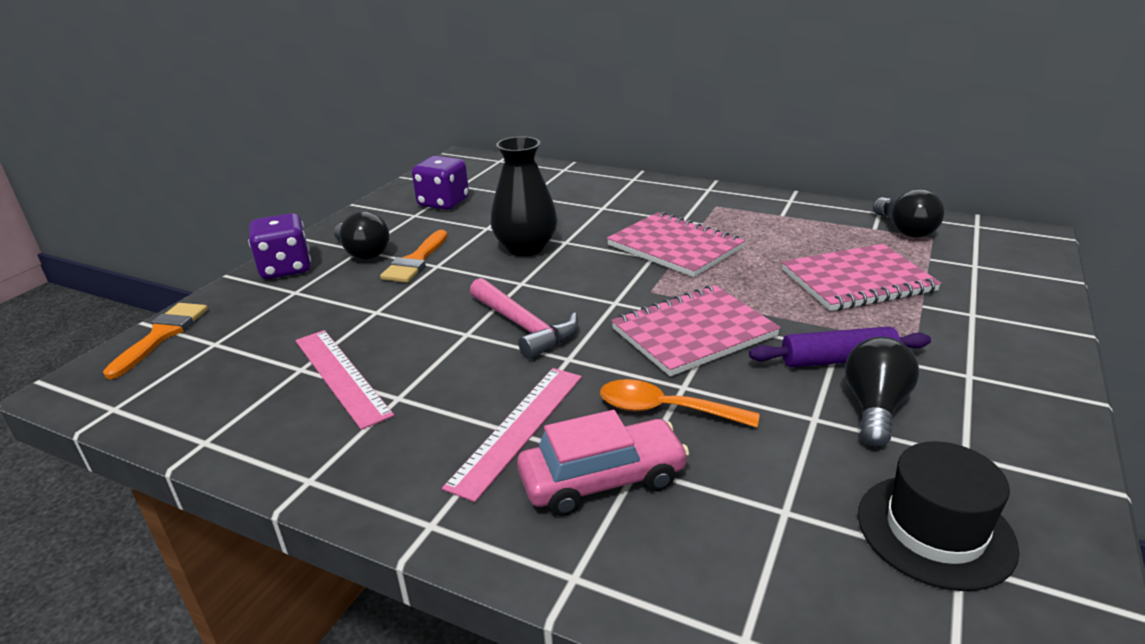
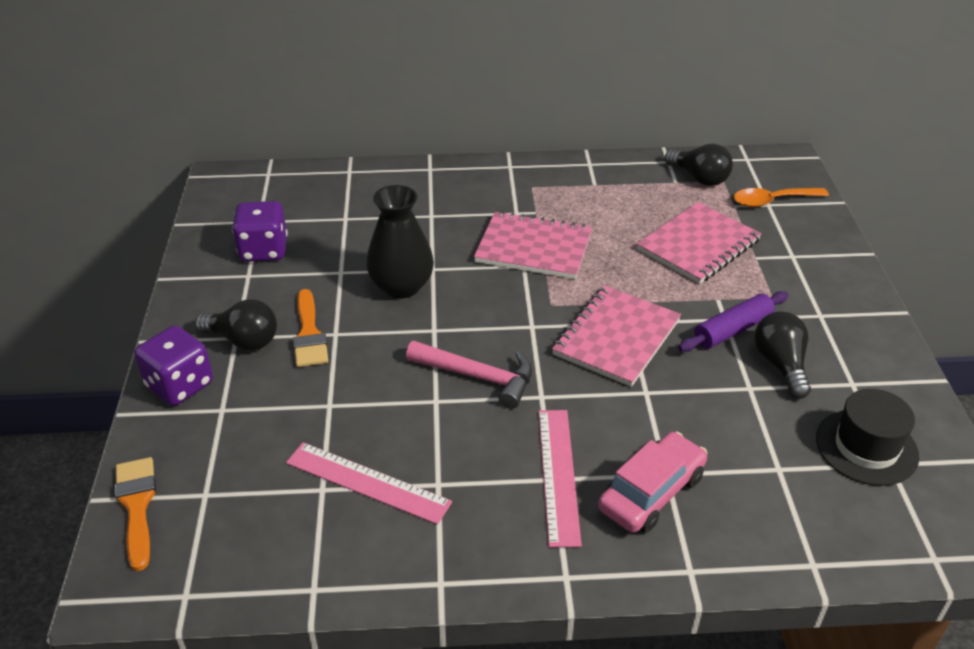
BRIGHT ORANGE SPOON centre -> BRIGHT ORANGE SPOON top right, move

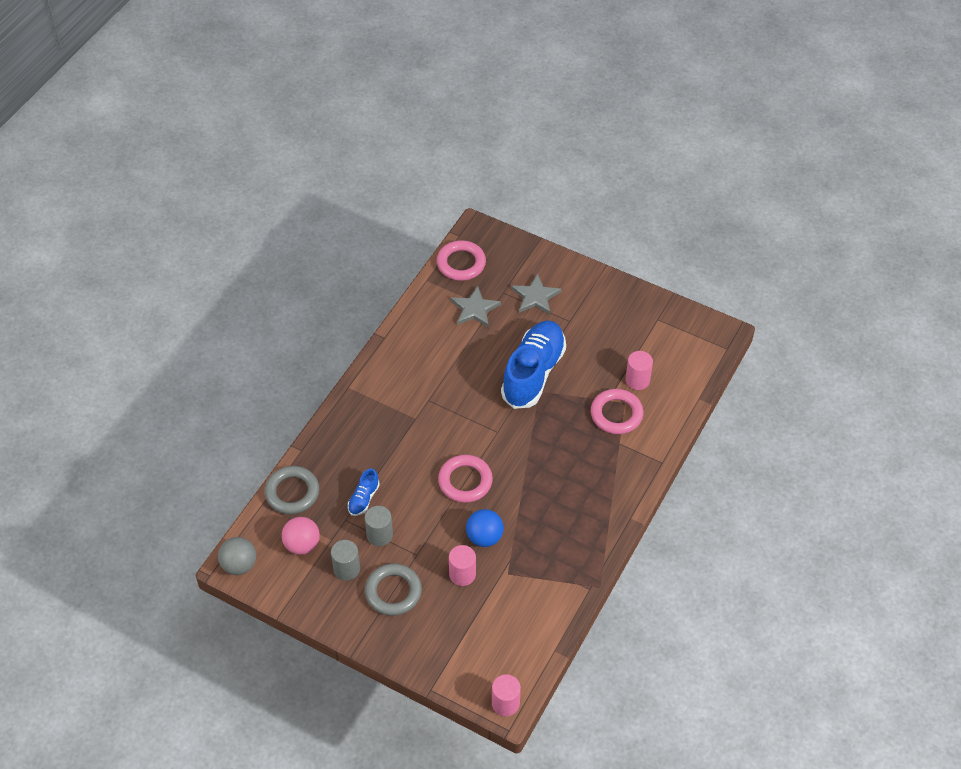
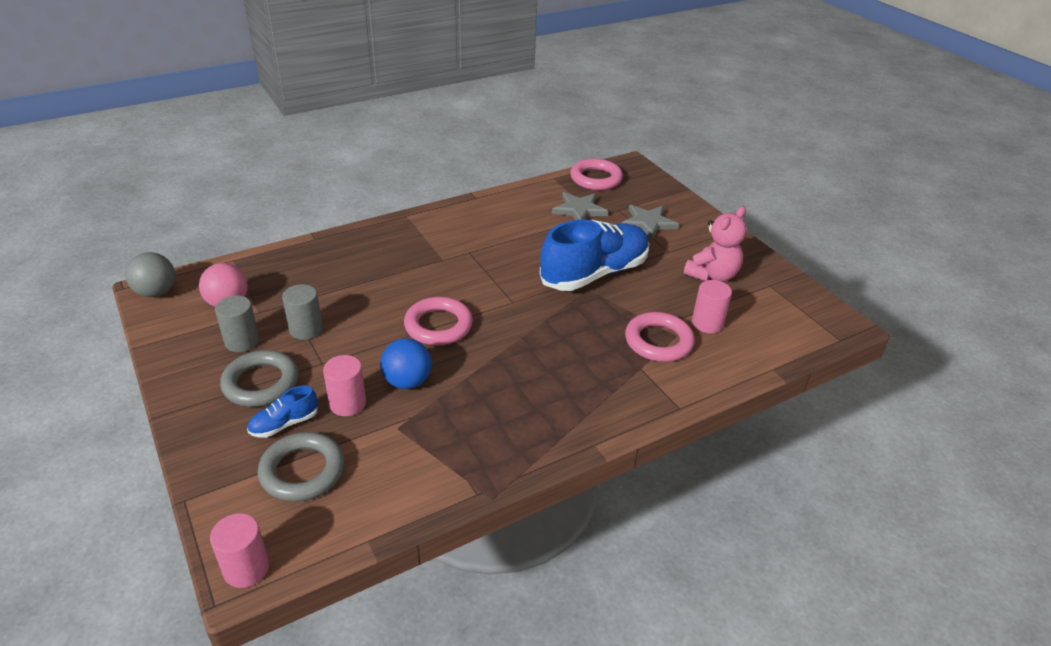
GREY RING (1st from left in the first image) middle left -> GREY RING (2nd from left) bottom left, move
BLUE SNEAKER (1st from left) centre -> BLUE SNEAKER (1st from left) middle left, move
none -> ROSY STUFFED BEAR middle right

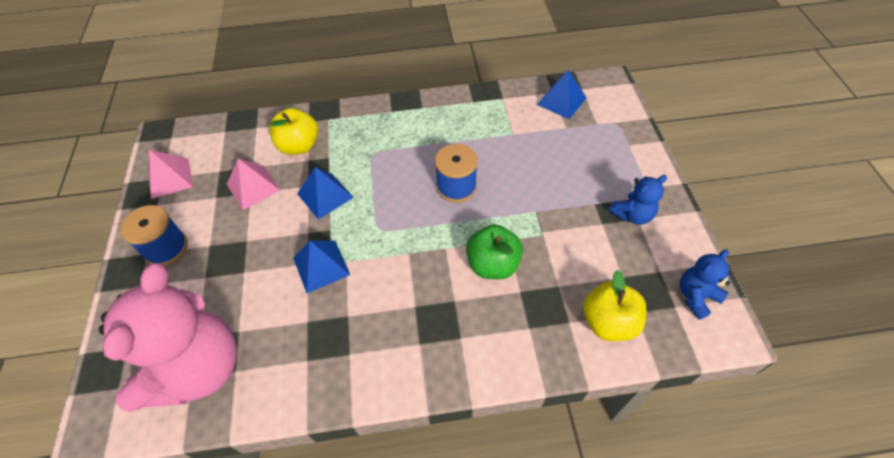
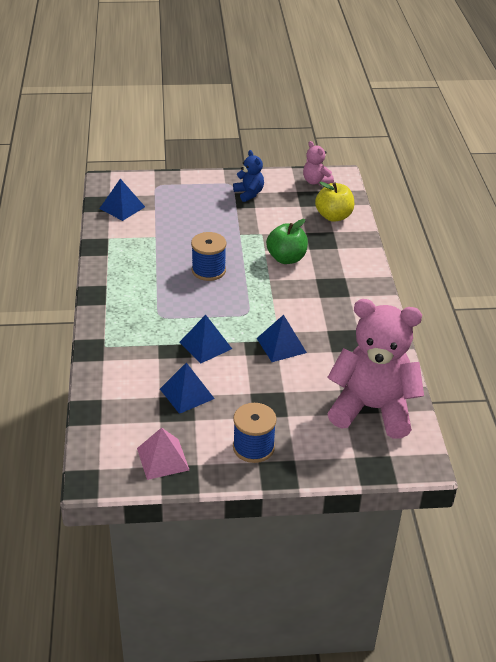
YELLOW APPLE (1st from left) top left -> none
ROSY PYRAMID SHAPE (2nd from left) middle left -> BLUE PYRAMID SHAPE (2nd from left) centre
BLUE STUFFED BEAR (2nd from left) middle right -> ROSY STUFFED BEAR (1st from left) top centre

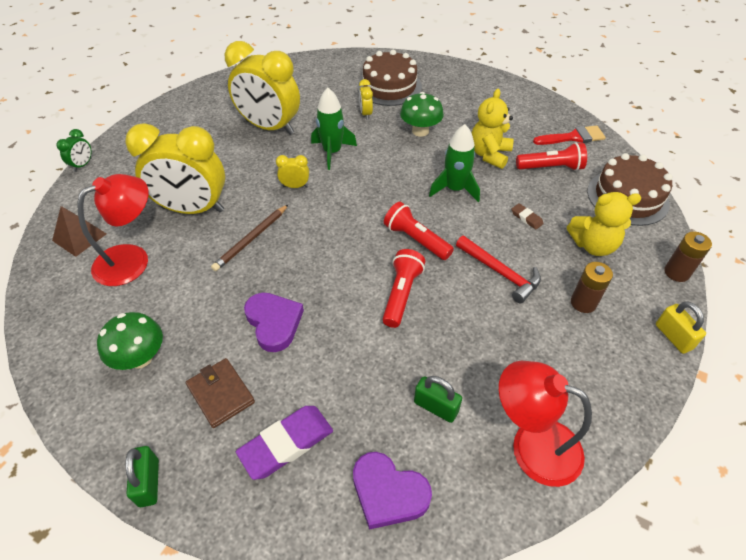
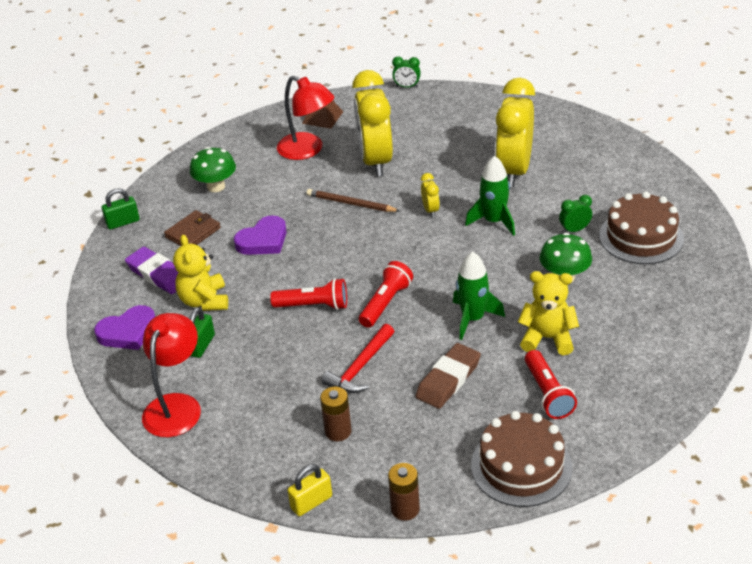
YELLOW BEDSIDE CLOCK (4th from left) top centre -> GREEN BEDSIDE CLOCK (2nd from left) middle right
CRIMSON PAINT BRUSH top right -> none
YELLOW STUFFED BEAR (2nd from left in the first image) middle right -> YELLOW STUFFED BEAR (1st from left) middle left, move
DARK BROWN GUM ERASER middle right -> DARK BROWN GUM ERASER bottom centre, x2.07
PURPLE HEART SHAPE (2nd from left in the first image) bottom centre -> PURPLE HEART SHAPE (1st from left) middle left, 135 degrees counterclockwise

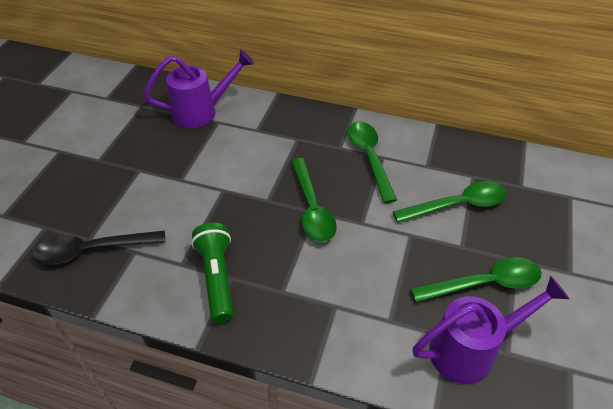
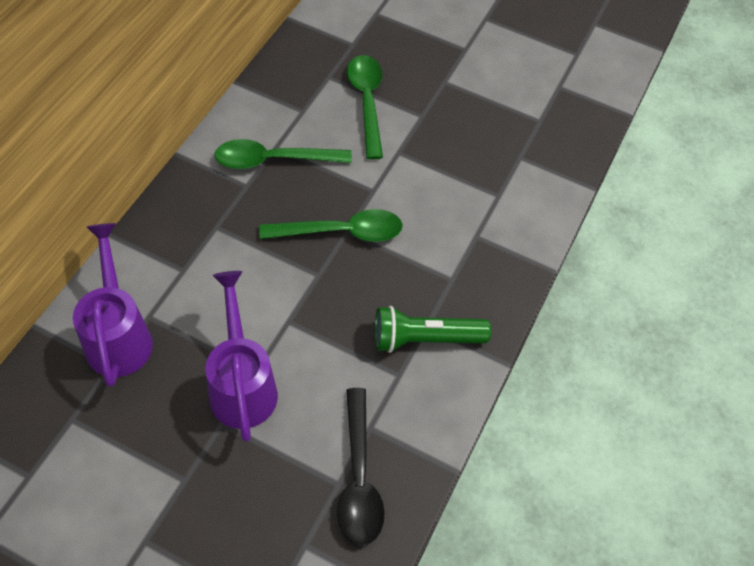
GREEN SPOON (4th from left) bottom right -> none
PURPLE WATERING CAN (2nd from left) bottom right -> PURPLE WATERING CAN (2nd from left) middle left, move

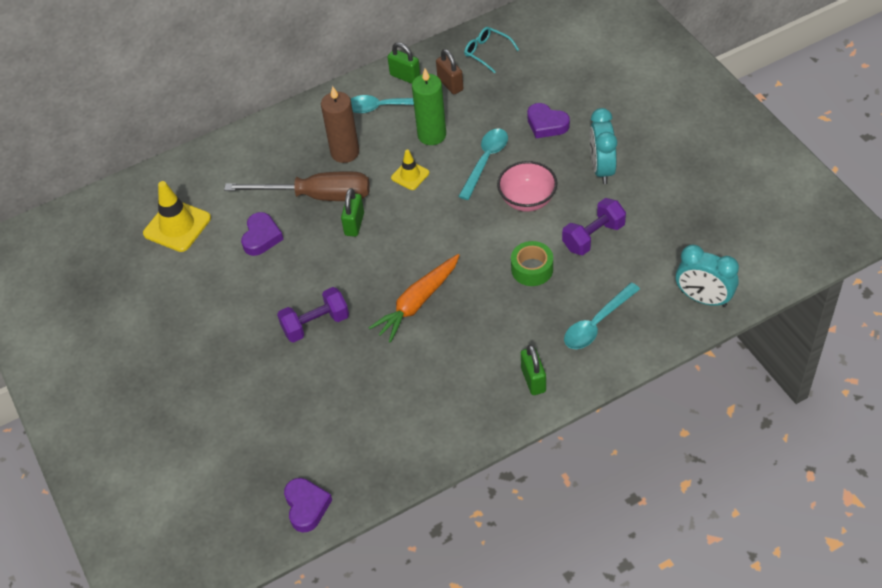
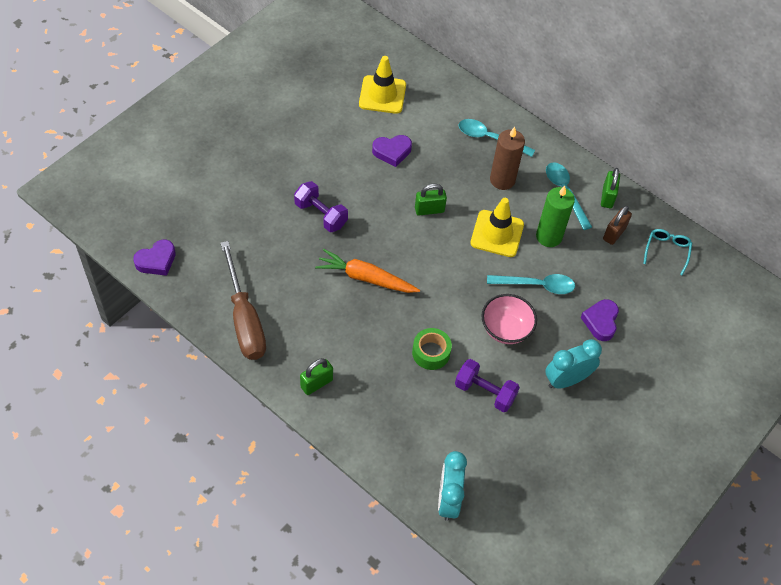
YELLOW ROAD CONE (2nd from left) top centre -> YELLOW ROAD CONE (2nd from left) centre, x1.74
DARK BROWN SCREWDRIVER top centre -> DARK BROWN SCREWDRIVER middle left, move
TURQUOISE SPOON (3rd from left in the first image) middle right -> TURQUOISE SPOON (1st from left) top centre, move

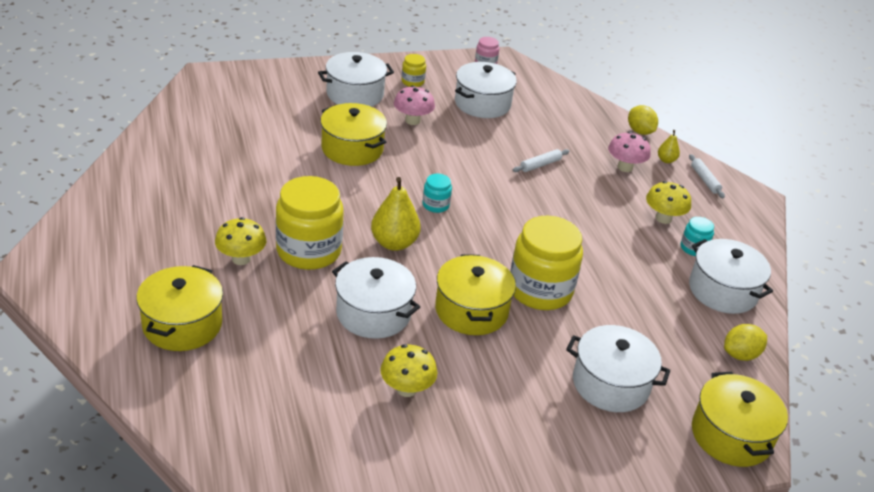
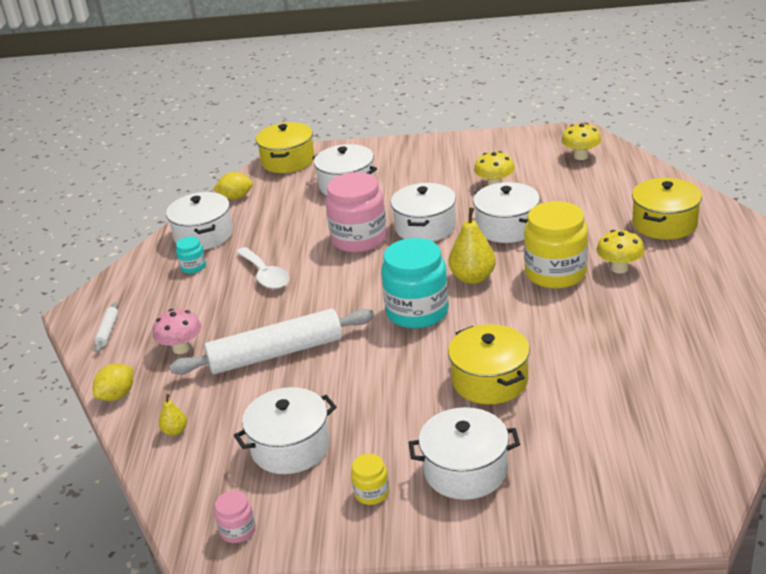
ROSY MUSHROOM (1st from left) top centre -> none
YELLOW LEMON (1st from left) top right -> YELLOW LEMON (1st from left) middle left, 45 degrees clockwise
YELLOW PEAR FRUIT (2nd from left in the first image) top right -> YELLOW PEAR FRUIT (1st from left) bottom left, move
PURE WHITE ROLLING PIN (1st from left in the first image) top centre -> PURE WHITE ROLLING PIN (2nd from left) centre, x2.48
TURQUOISE JAM JAR (1st from left in the first image) centre -> TURQUOISE JAM JAR (2nd from left) centre, x2.19
YELLOW MUSHROOM (3rd from left in the first image) middle right -> YELLOW MUSHROOM (2nd from left) top right, move
YELLOW JAM JAR (3rd from left) centre -> ROSY JAM JAR (2nd from left) centre
YELLOW COOKING POT (3rd from left) centre -> PURE WHITE COOKING POT (4th from left) centre
none -> PURE WHITE SPOON centre

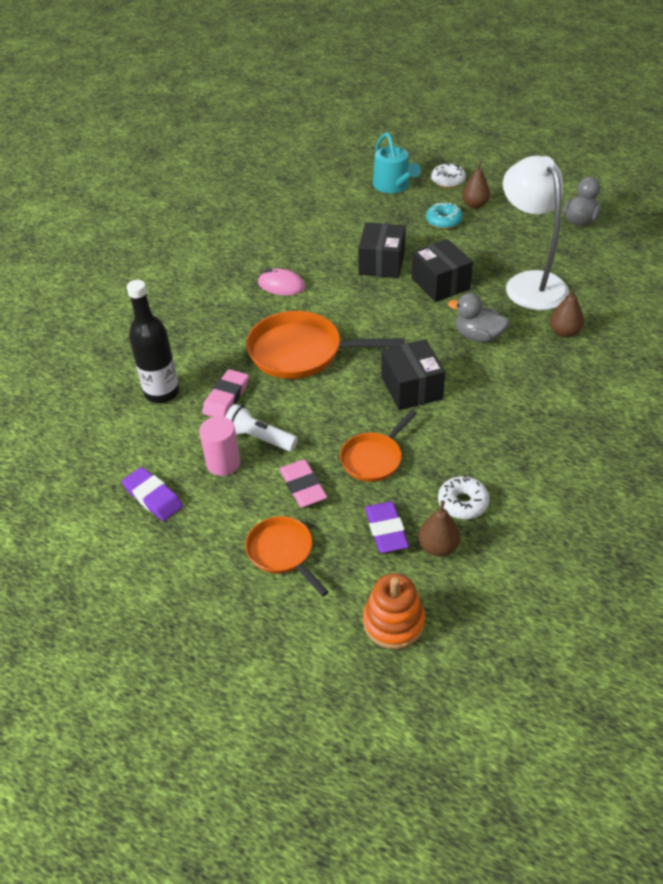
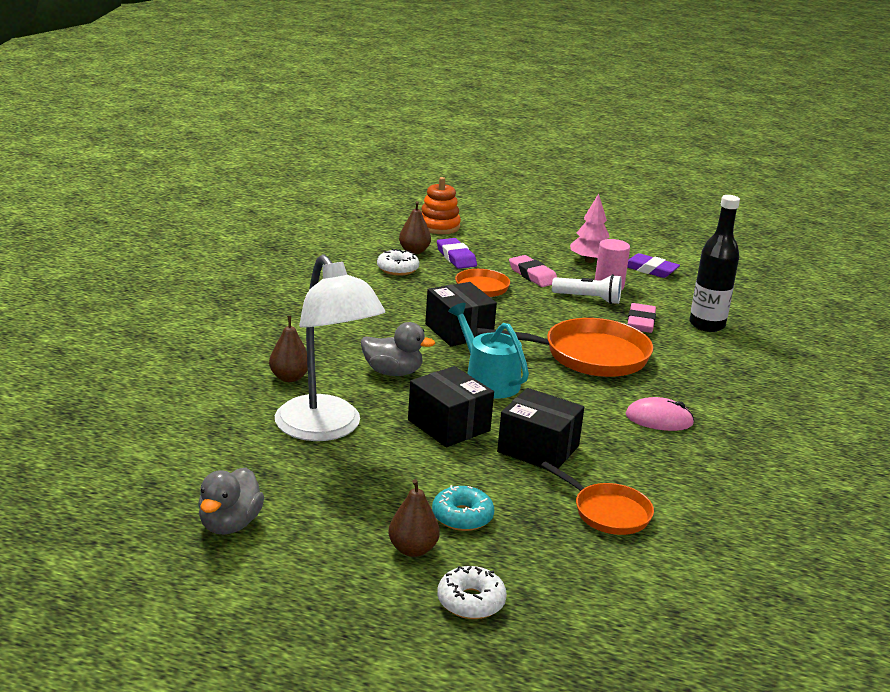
TURQUOISE WATERING CAN top centre -> TURQUOISE WATERING CAN centre, move
BLACK PACKAGE (1st from left in the first image) top centre -> BLACK PACKAGE (3rd from left) centre, 60 degrees counterclockwise
BRIGHT ORANGE PAN (1st from left in the first image) centre -> BRIGHT ORANGE PAN (3rd from left) bottom right, move
none -> ROSY FIR TREE top centre

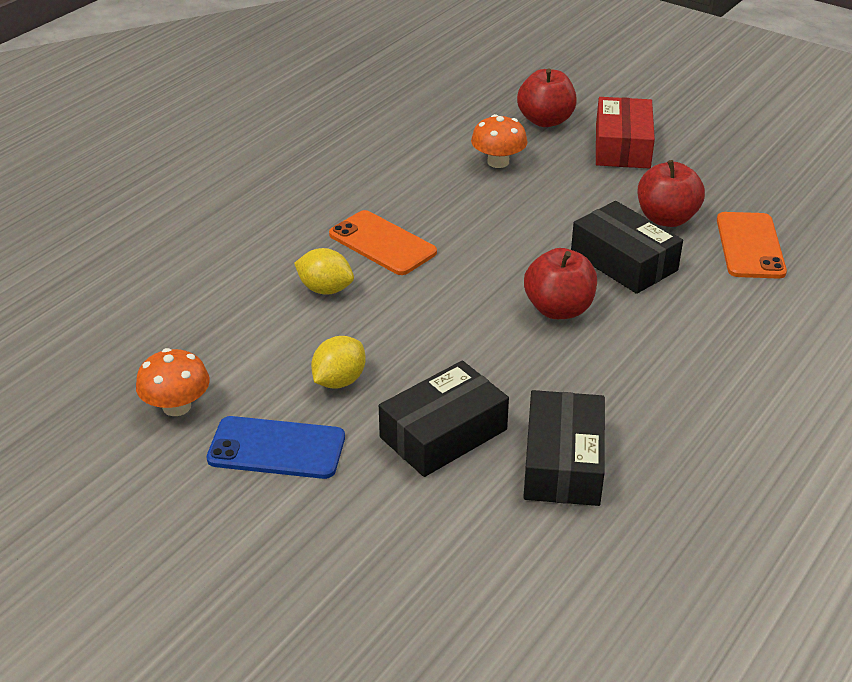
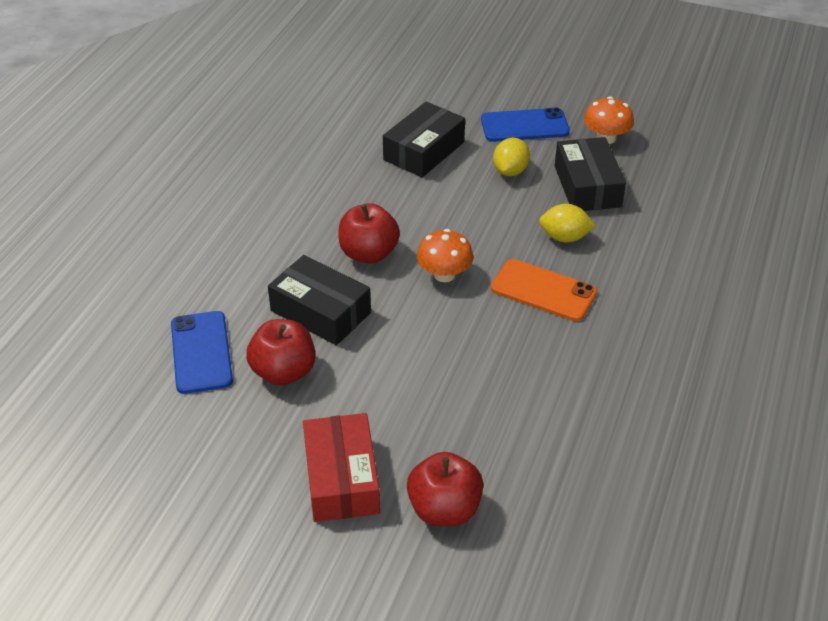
BRIGHT ORANGE MUSHROOM (2nd from left in the first image) top centre -> BRIGHT ORANGE MUSHROOM (1st from left) centre, move
BRIGHT ORANGE PHONE (2nd from left) middle right -> BLUE PHONE (1st from left) middle left
BLACK PACKAGE (2nd from left in the first image) centre -> BLACK PACKAGE (3rd from left) top right, move

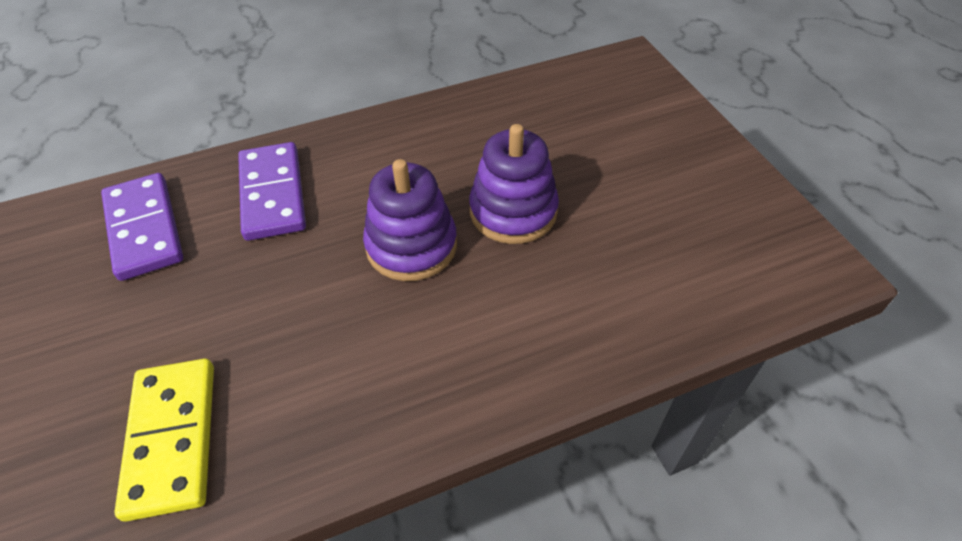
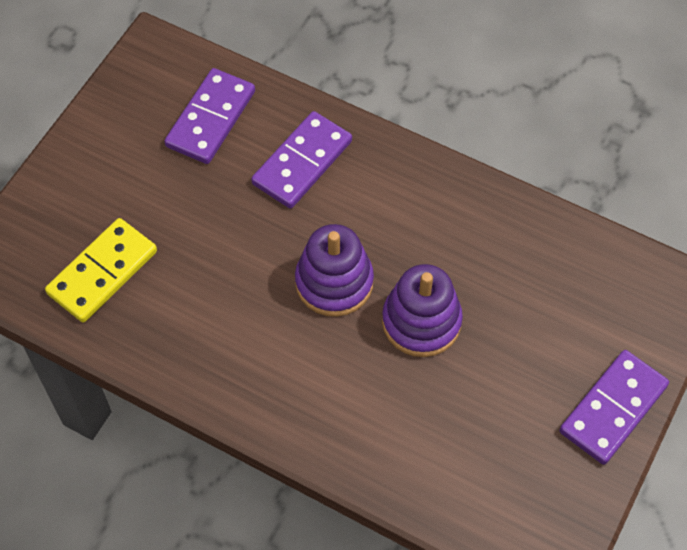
none -> PURPLE DOMINO PIECE (3rd from left) bottom right

